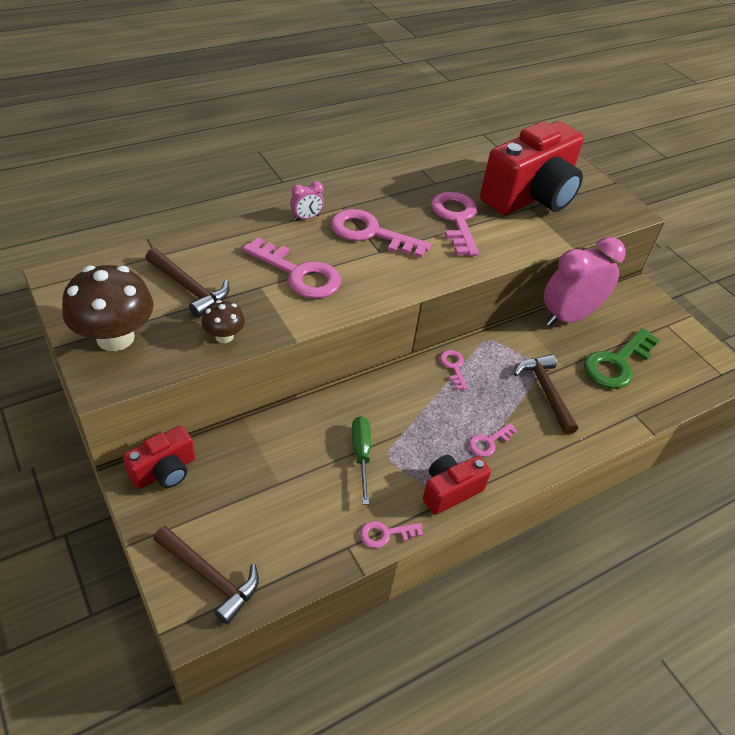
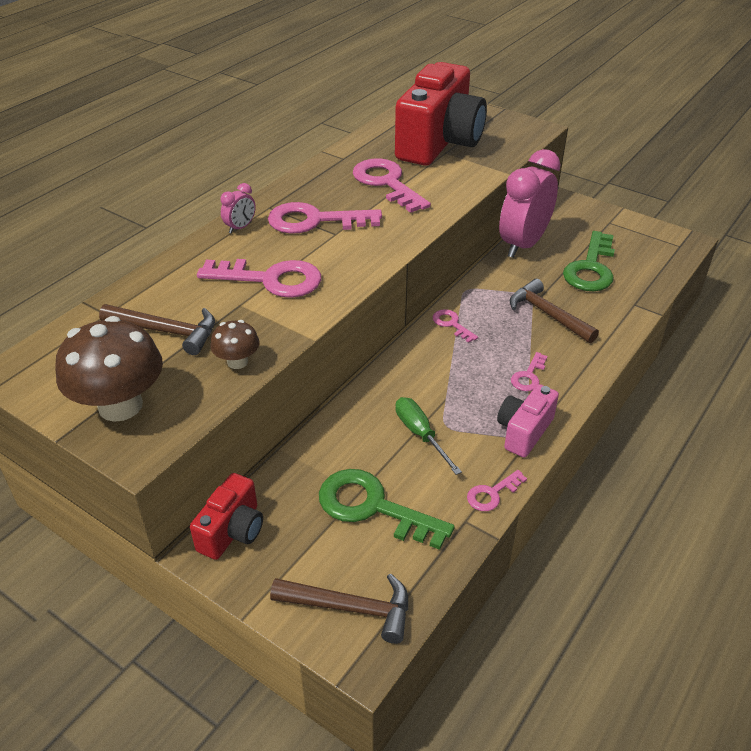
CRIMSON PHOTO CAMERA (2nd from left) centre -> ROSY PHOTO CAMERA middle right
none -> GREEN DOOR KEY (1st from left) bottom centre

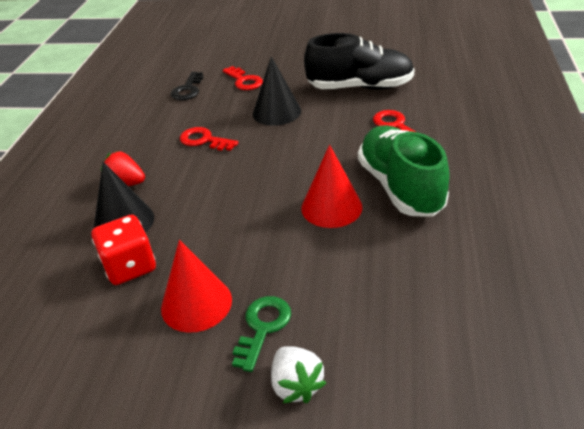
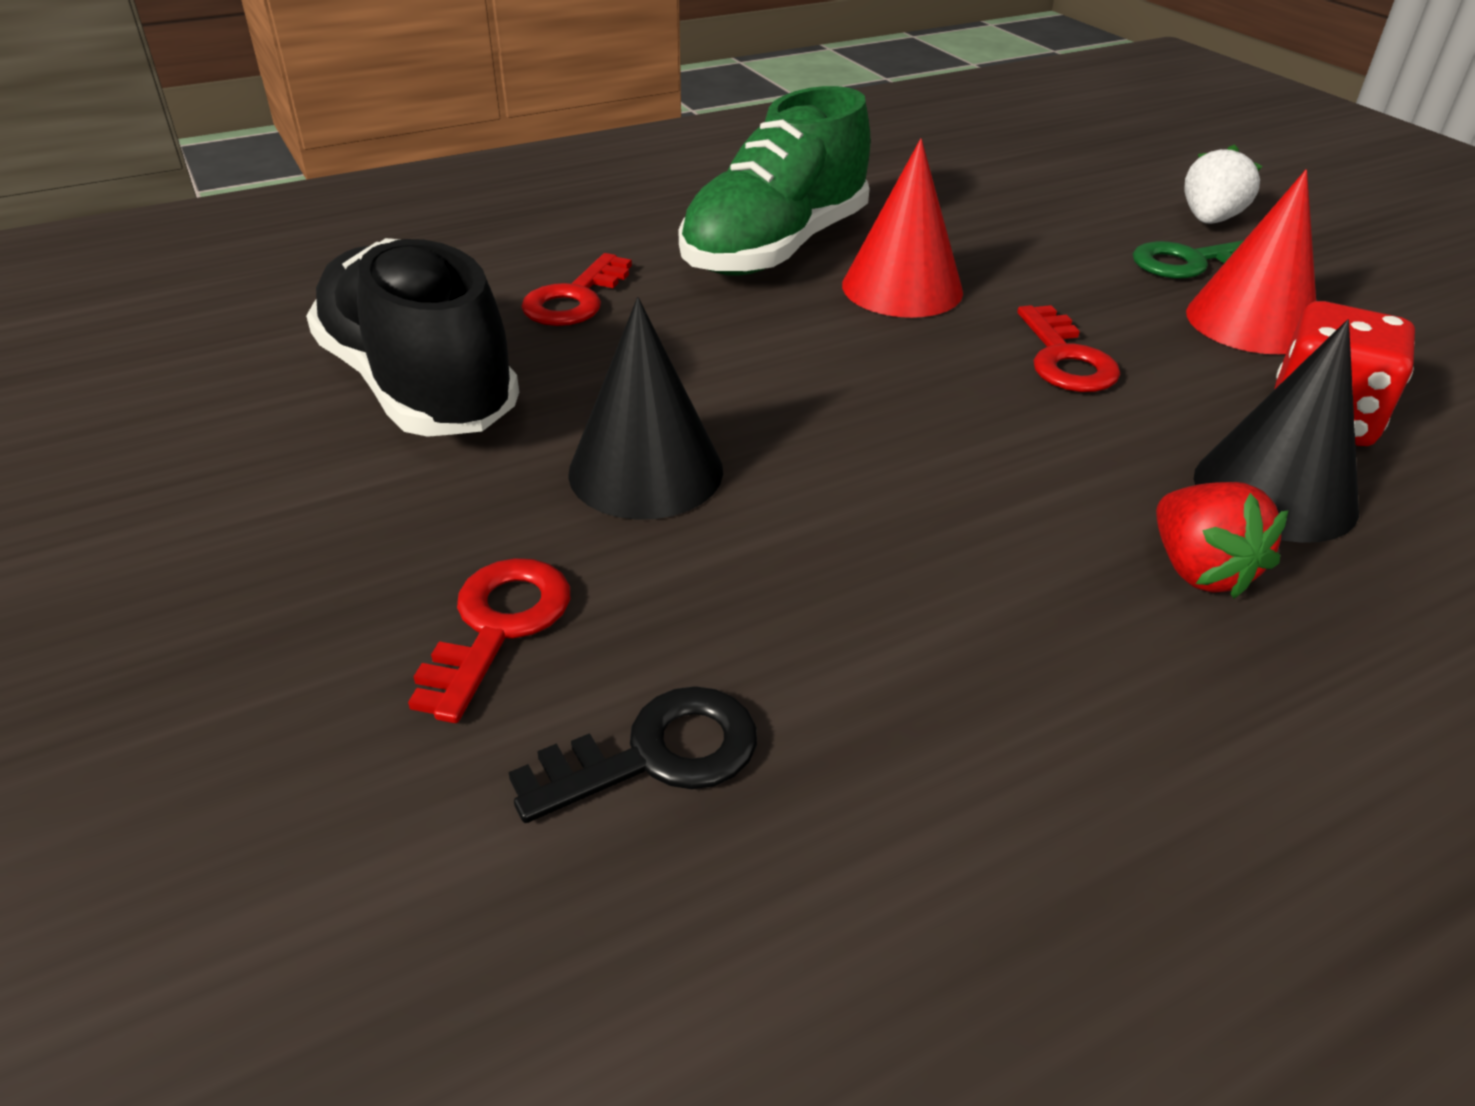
CRIMSON DOOR KEY (1st from left in the first image) top centre -> CRIMSON DOOR KEY (3rd from left) top right, move

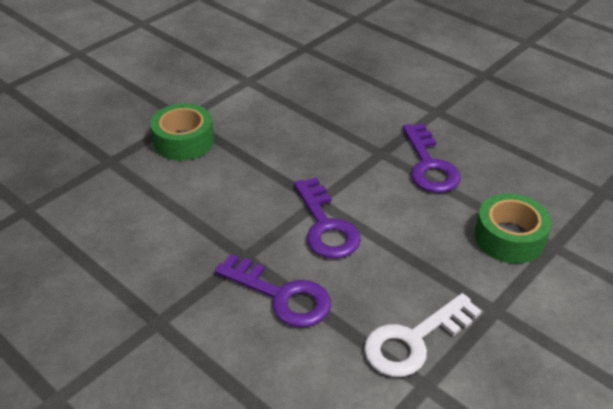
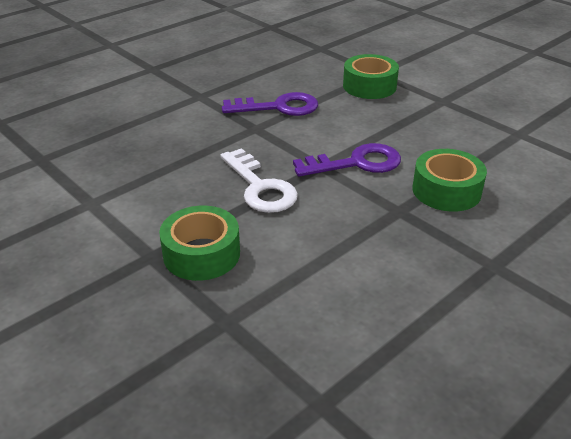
PURPLE DOOR KEY (1st from left) bottom centre -> GREEN ROLL OF TAPE (3rd from left) middle right
PURE WHITE DOOR KEY bottom right -> PURE WHITE DOOR KEY centre, move

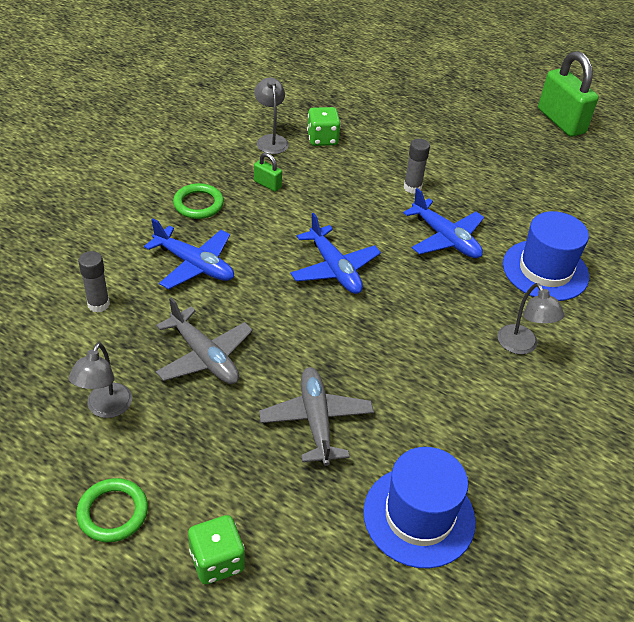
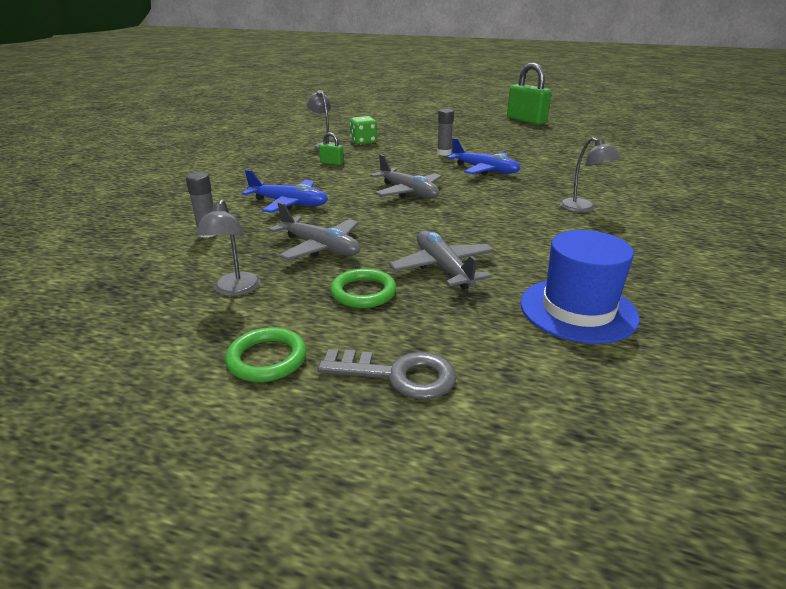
GREEN RING (2nd from left) top left -> GREEN RING (2nd from left) centre, move
BLUE TOP HAT (2nd from left) middle right -> none
BLUE TOY PLANE (2nd from left) centre -> GREY TOY PLANE (2nd from left) top centre
GREEN GAME DIE (1st from left) bottom centre -> GREY DOOR KEY centre

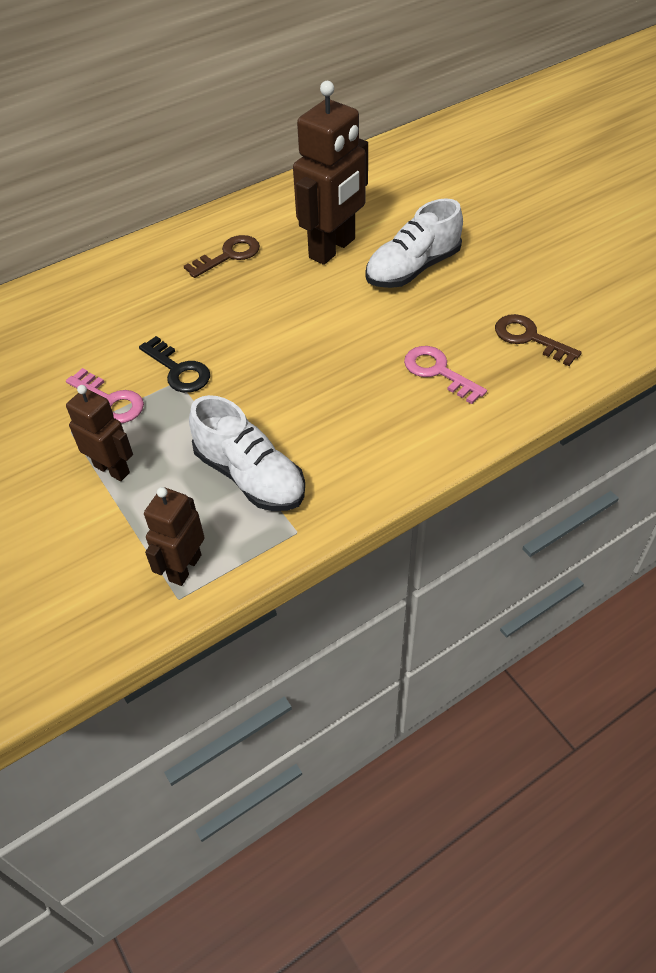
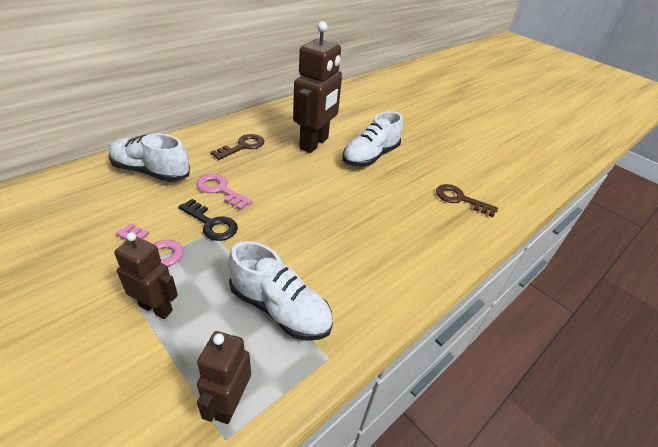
ROSY DOOR KEY (2nd from left) middle right -> ROSY DOOR KEY (2nd from left) centre, move
none -> PURE WHITE SNEAKER (1st from left) middle left

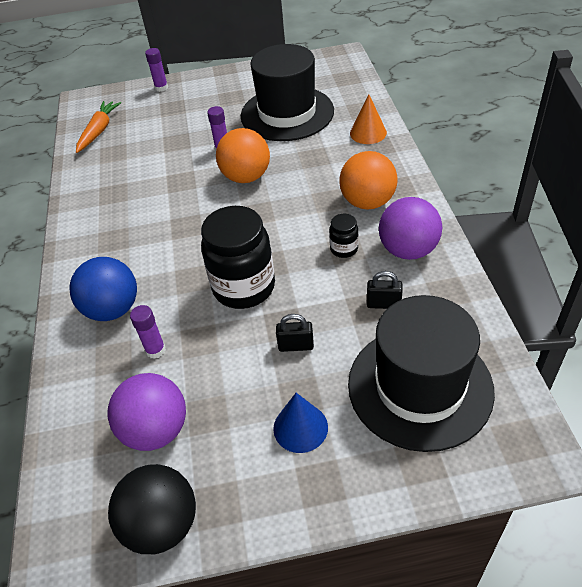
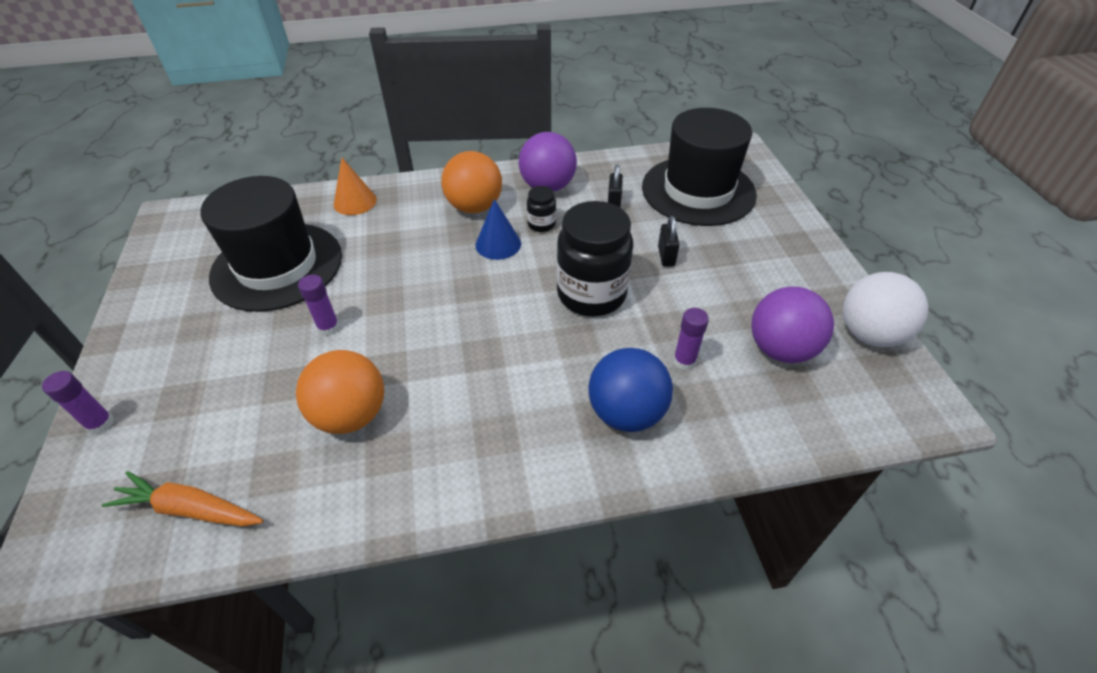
BRIGHT ORANGE SPHERE (1st from left) top centre -> BRIGHT ORANGE SPHERE (1st from left) middle left, move
BLUE CONE SHAPE bottom centre -> BLUE CONE SHAPE centre, move
BLACK SPHERE bottom left -> PURE WHITE SPHERE middle right

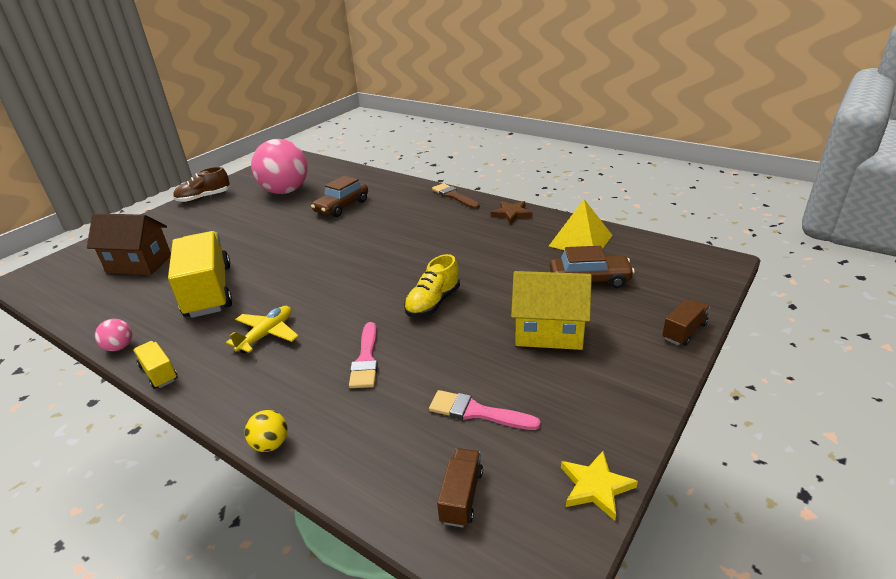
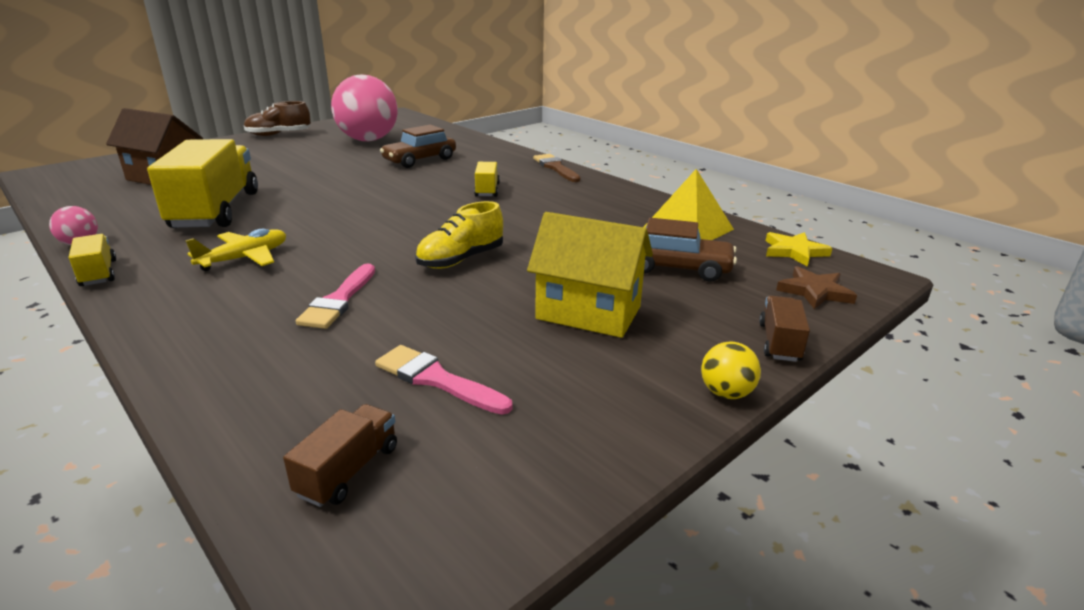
DARK BROWN FIVE-POINTED STAR centre -> DARK BROWN FIVE-POINTED STAR middle right, move
DARK BROWN LORRY (2nd from left) middle right, 45 degrees counterclockwise
YELLOW SPHERE bottom left -> YELLOW SPHERE middle right, move
YELLOW FIVE-POINTED STAR bottom right -> YELLOW FIVE-POINTED STAR middle right, move
none -> YELLOW LORRY (3rd from left) top centre

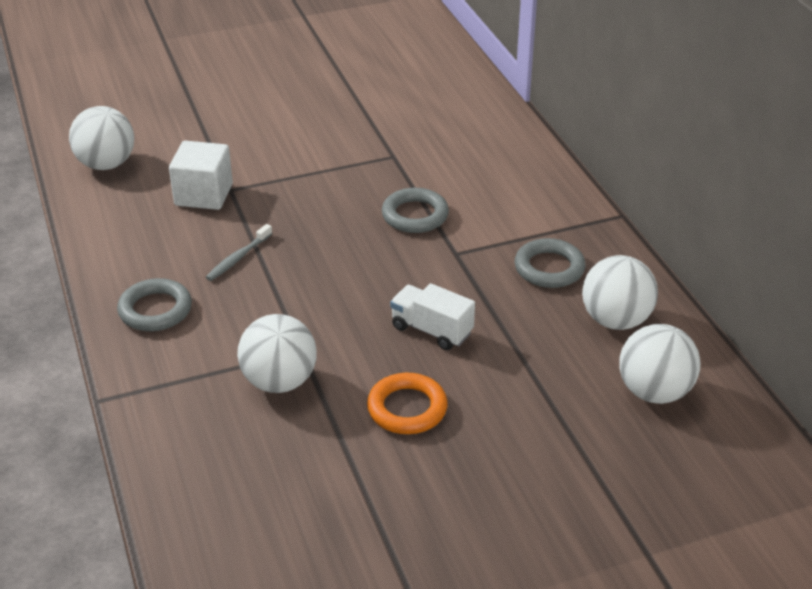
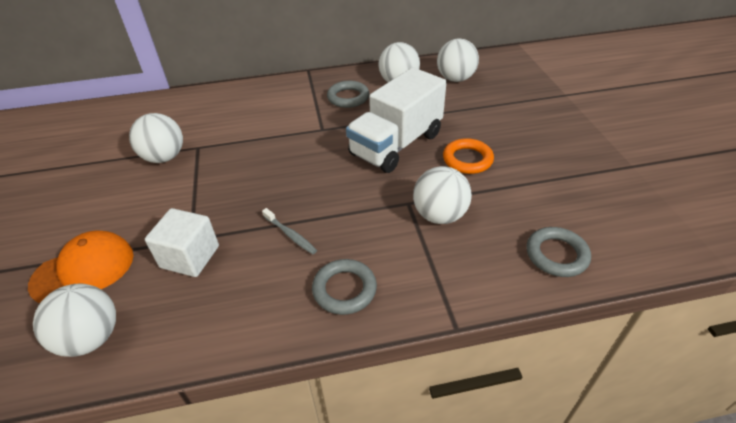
GREY RING (2nd from left in the first image) centre -> GREY RING (3rd from left) middle right, move
PURE WHITE LORRY centre -> PURE WHITE LORRY top centre, x1.98
none -> PURE WHITE SPHERE (2nd from left) top left
none -> BRIGHT ORANGE PEAKED CAP middle left

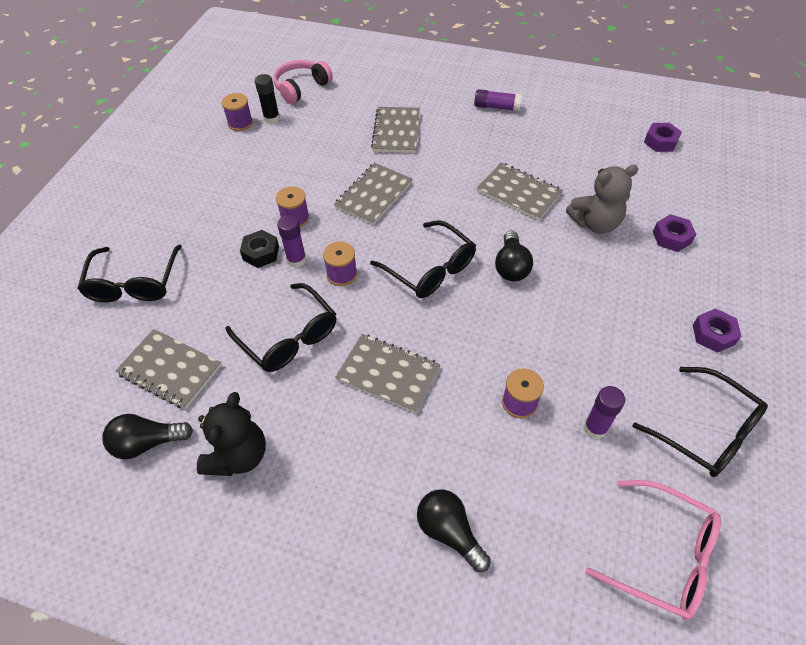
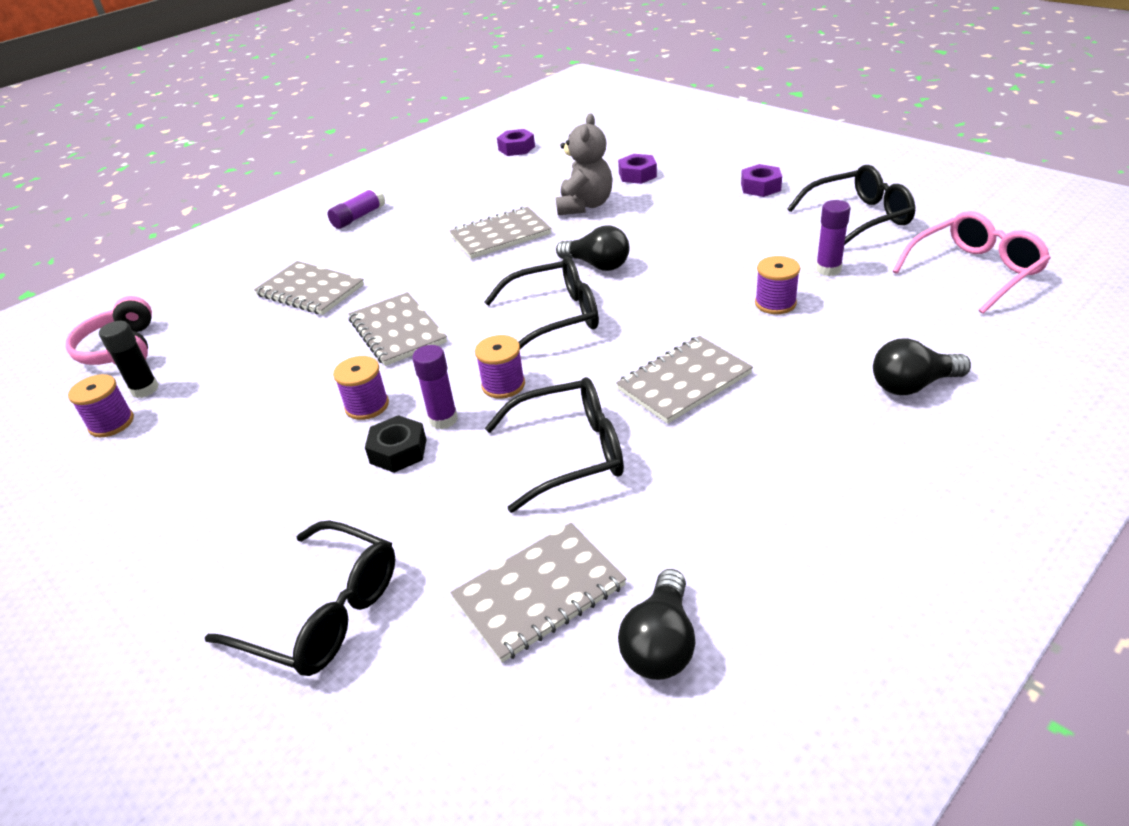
BLACK STUFFED BEAR bottom left -> none

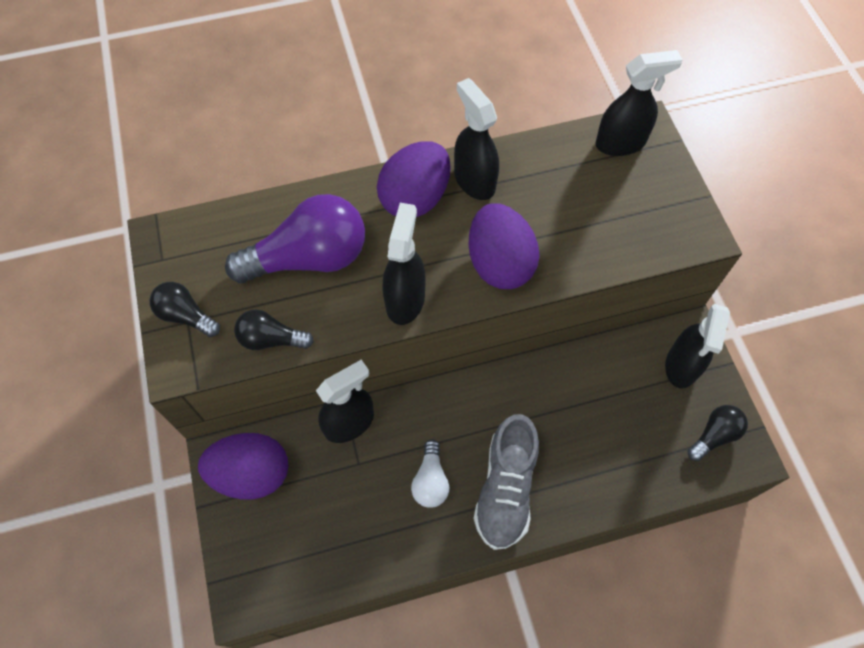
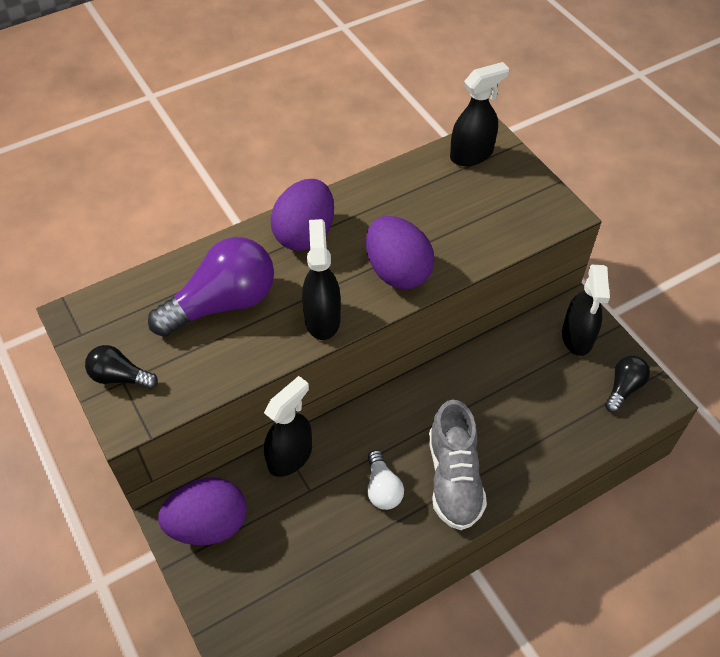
BLACK SPRAYER (3rd from left) top centre -> none
BLACK LIGHT BULB (2nd from left) middle left -> none

